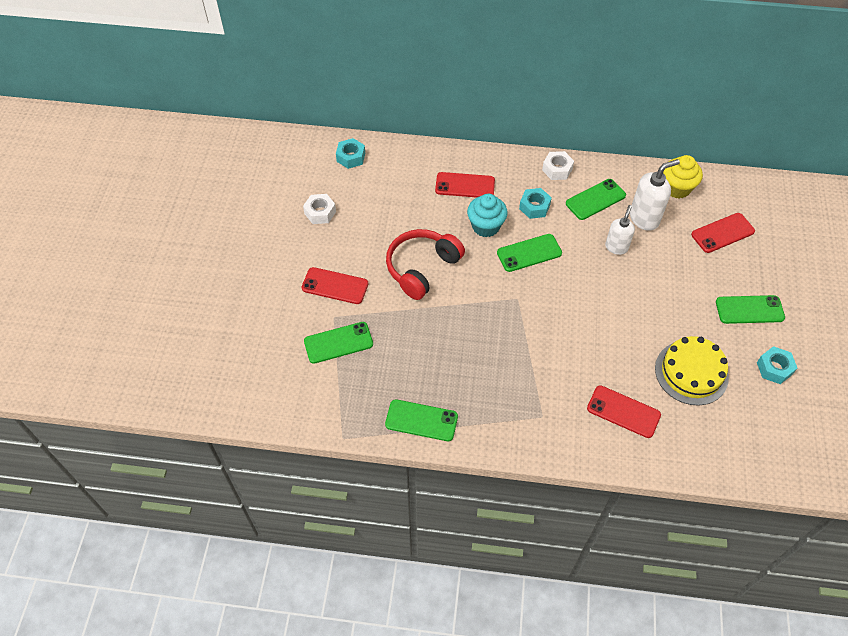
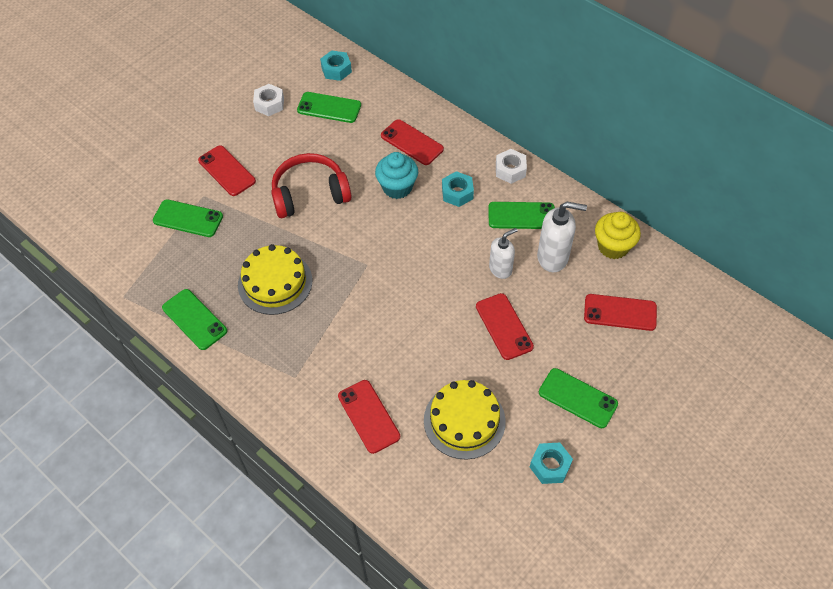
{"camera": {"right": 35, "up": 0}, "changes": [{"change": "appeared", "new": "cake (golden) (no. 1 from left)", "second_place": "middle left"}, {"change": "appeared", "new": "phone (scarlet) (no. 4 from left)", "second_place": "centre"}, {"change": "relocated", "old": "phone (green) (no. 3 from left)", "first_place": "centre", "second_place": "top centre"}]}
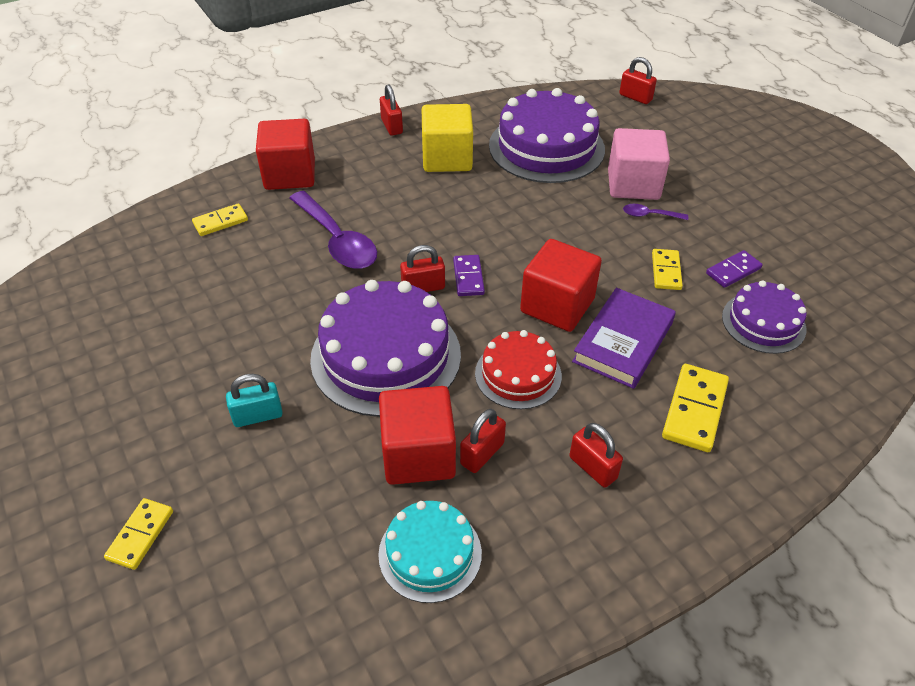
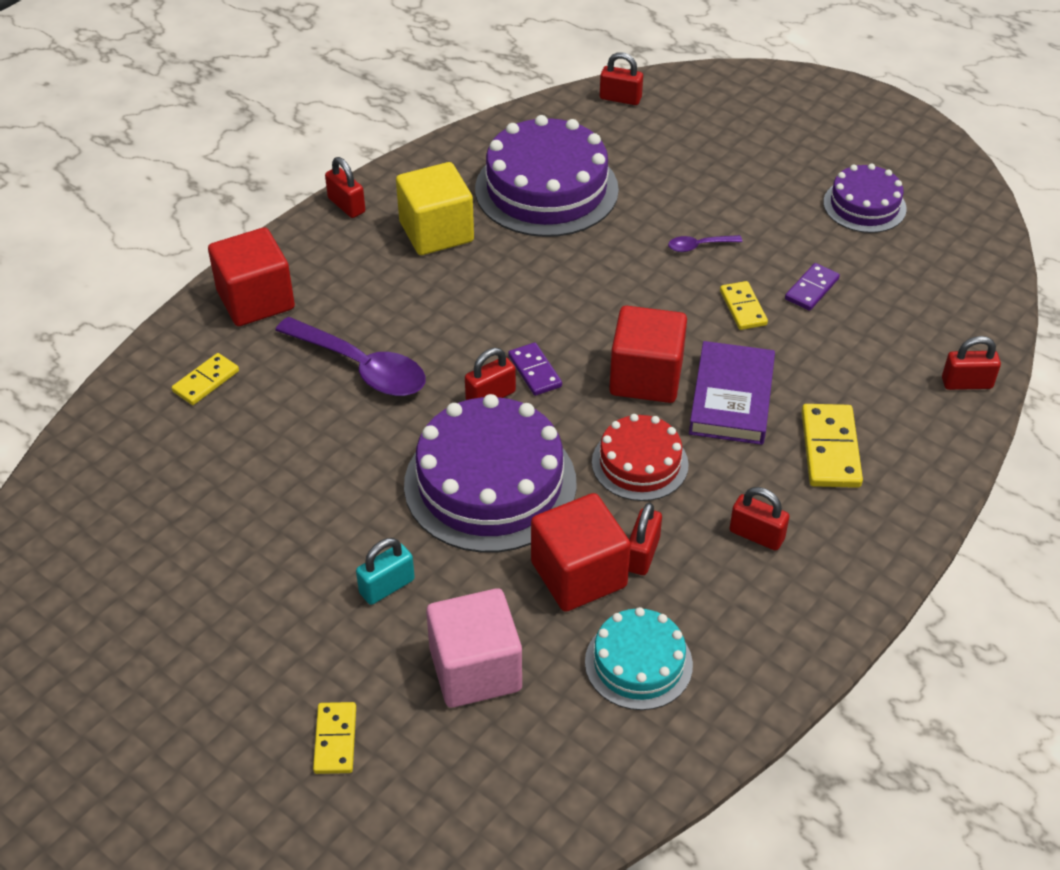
{"camera": {"right": -20, "up": 0}, "changes": [{"change": "appeared", "new": "lock (scarlet) (no. 6 from left)", "second_place": "middle right"}, {"change": "relocated", "old": "cube (rosy)", "first_place": "top right", "second_place": "bottom centre"}, {"change": "relocated", "old": "cake (royal purple) (no. 3 from left)", "first_place": "middle right", "second_place": "top right"}]}
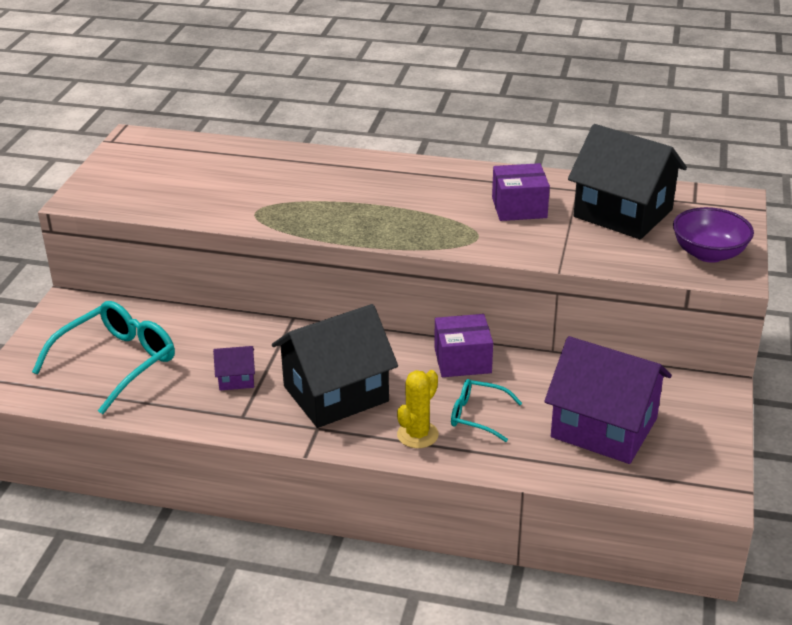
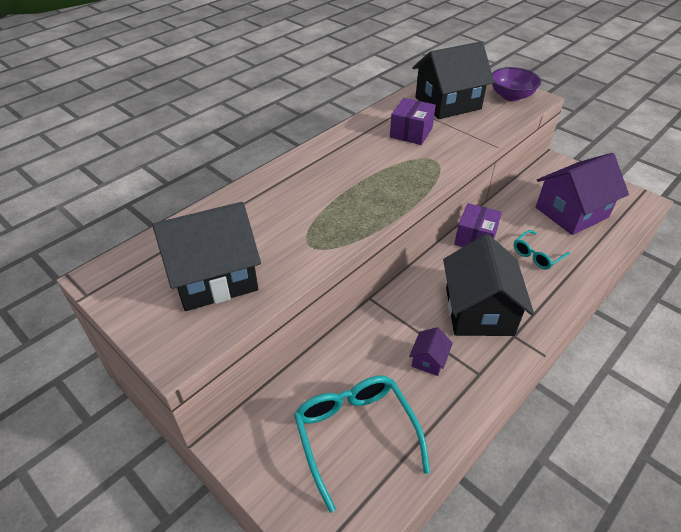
{"camera": {"right": -60, "up": 10}, "changes": [{"change": "missing", "old": "prickly plant (golden)", "first_place": "centre"}, {"change": "appeared", "new": "house (ebony) (no. 1 from left)", "second_place": "middle left"}]}
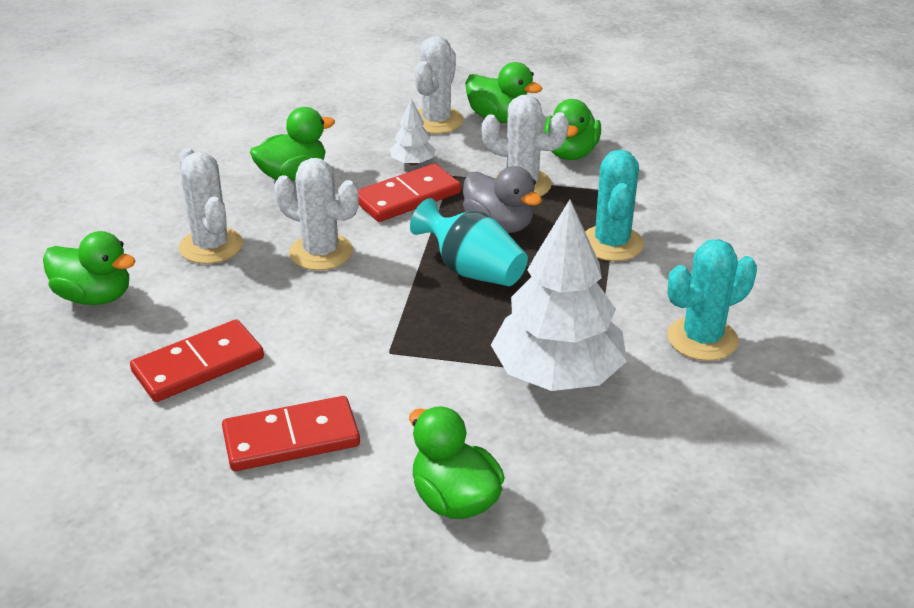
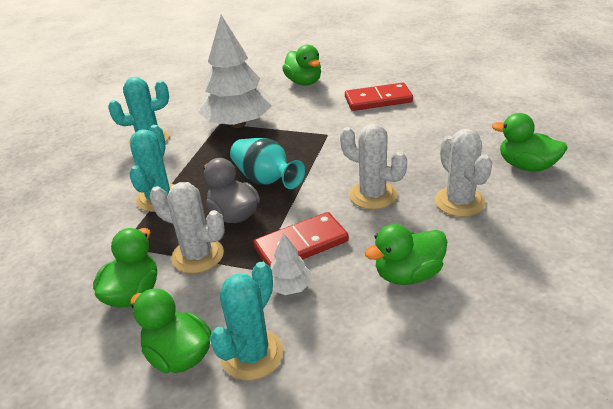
{"camera": {"right": -170, "up": 0}, "changes": [{"change": "missing", "old": "domino (scarlet) (no. 1 from left)", "first_place": "middle left"}, {"change": "colour", "old": "prickly plant (snow-white) (no. 3 from left)", "new": "prickly plant (teal) (no. 3 from left)", "first_place": "top centre", "second_place": "bottom centre"}]}
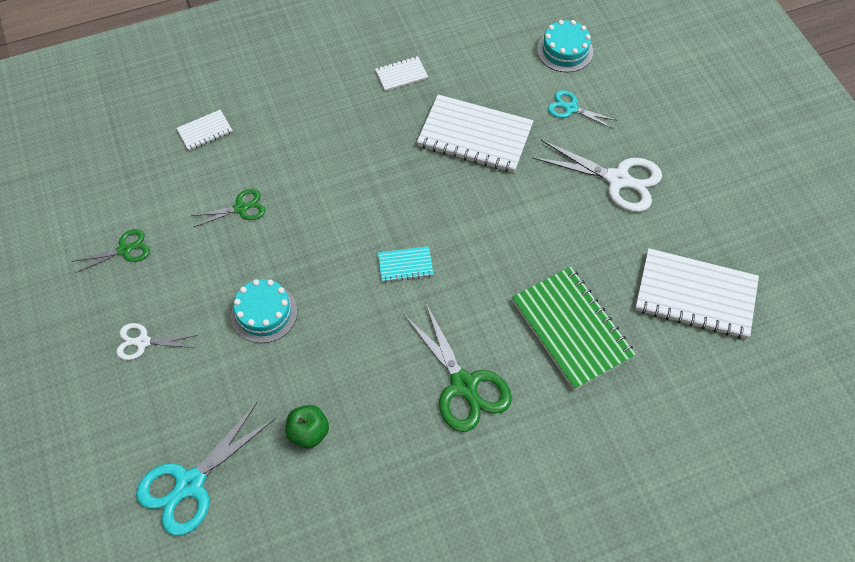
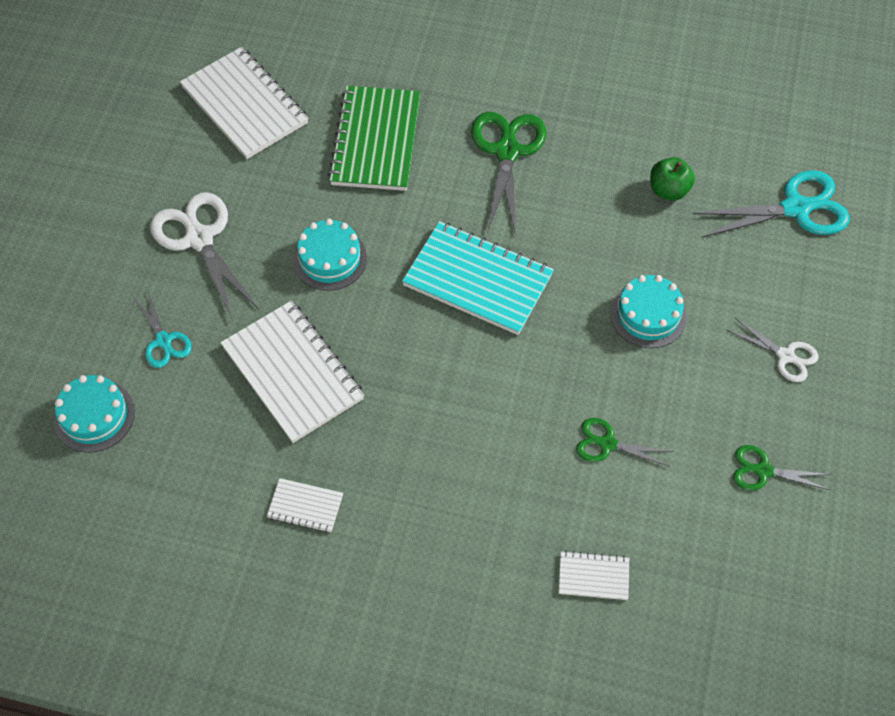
{"camera": {"right": -145, "up": 0}, "changes": [{"change": "appeared", "new": "cake (teal) (no. 2 from left)", "second_place": "centre"}, {"change": "size", "old": "notebook (teal)", "first_place": "centre", "second_place": "centre", "factor": 2.12}]}
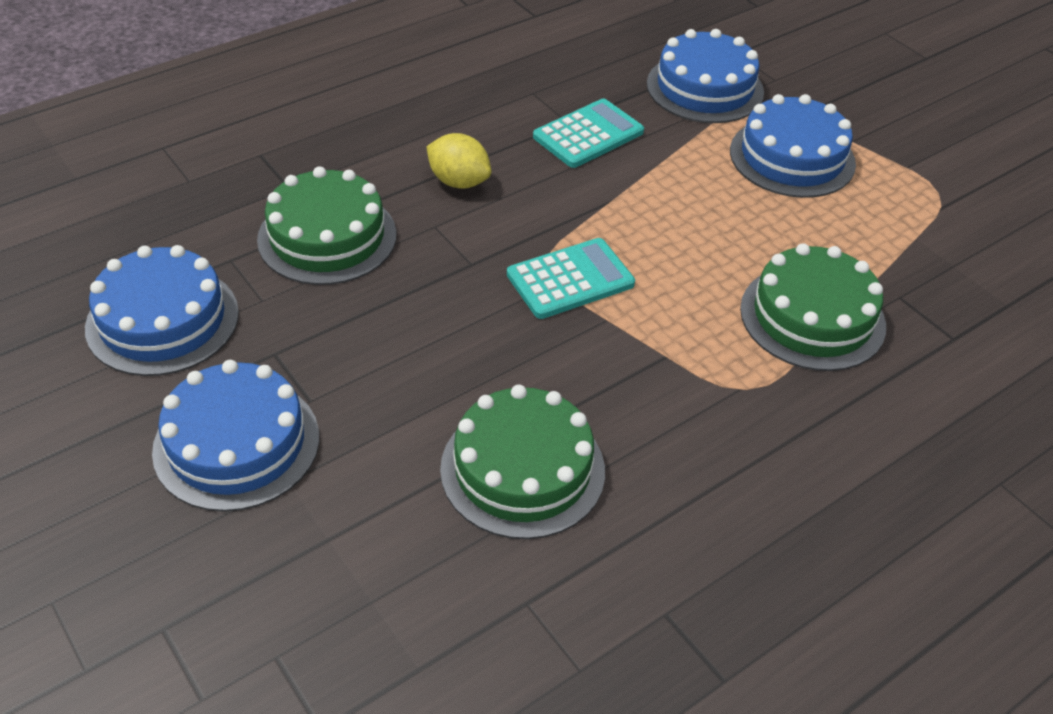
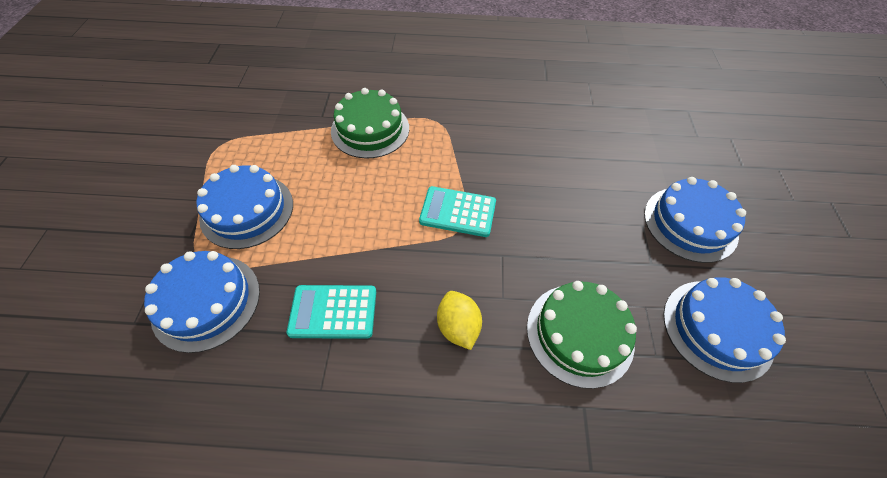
{"camera": {"right": -140, "up": 10}, "changes": [{"change": "missing", "old": "cake (green) (no. 2 from left)", "first_place": "centre"}]}
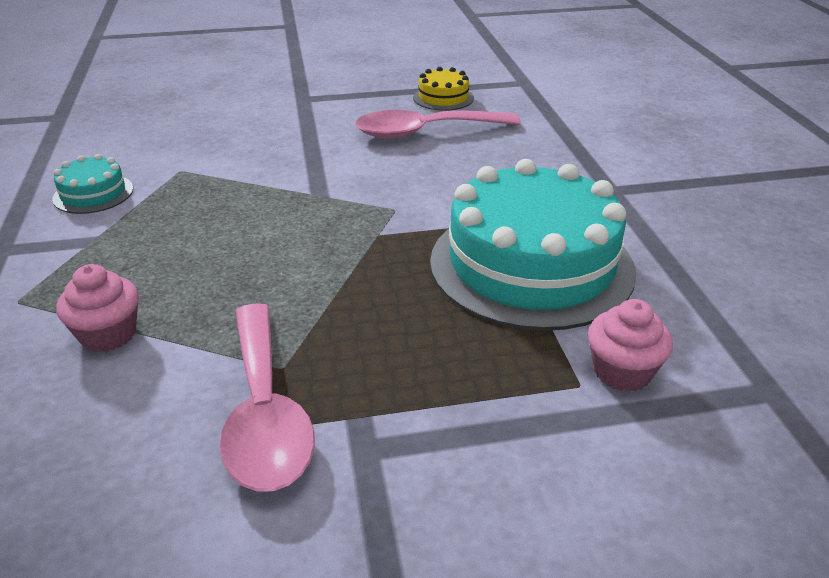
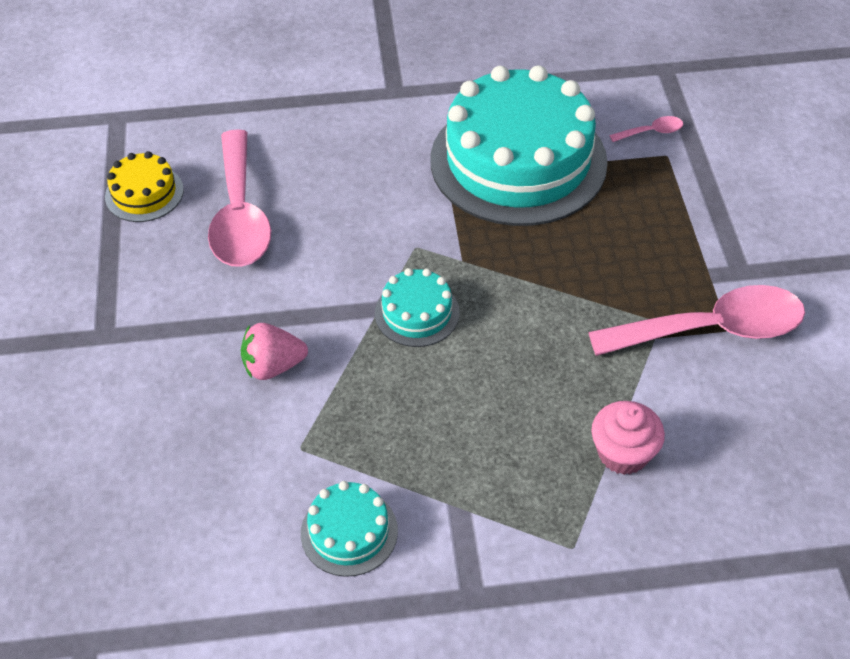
{"camera": {"right": -85, "up": 15}, "changes": [{"change": "appeared", "new": "berry (rosy)", "second_place": "middle left"}, {"change": "appeared", "new": "cake (teal) (no. 2 from left)", "second_place": "centre"}, {"change": "exchanged", "old": "fairy cake (rosy) (no. 2 from left)", "new": "spoon (rosy) (no. 2 from left)", "first_place": "middle right", "second_place": "top right"}]}
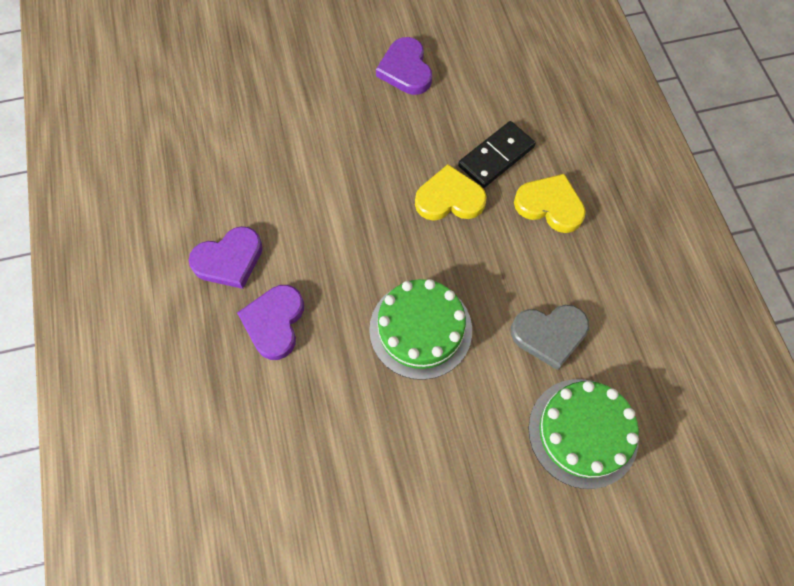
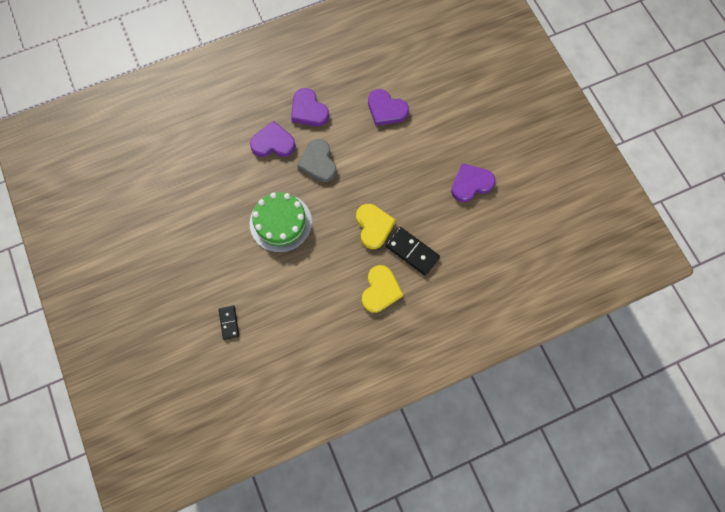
{"camera": {"right": 80, "up": 5}, "changes": [{"change": "appeared", "new": "love heart (royal purple) (no. 3 from left)", "second_place": "top centre"}, {"change": "relocated", "old": "love heart (grey)", "first_place": "middle right", "second_place": "top centre"}, {"change": "exchanged", "old": "cake (green) (no. 2 from left)", "new": "domino (ebony) (no. 1 from left)", "first_place": "bottom right", "second_place": "middle left"}]}
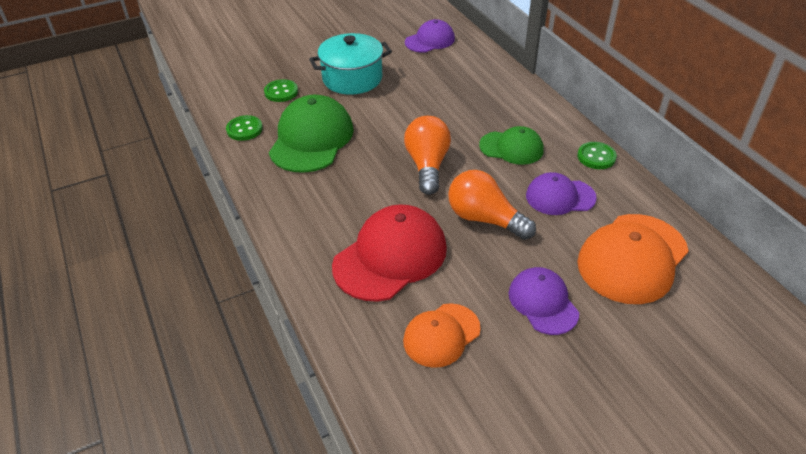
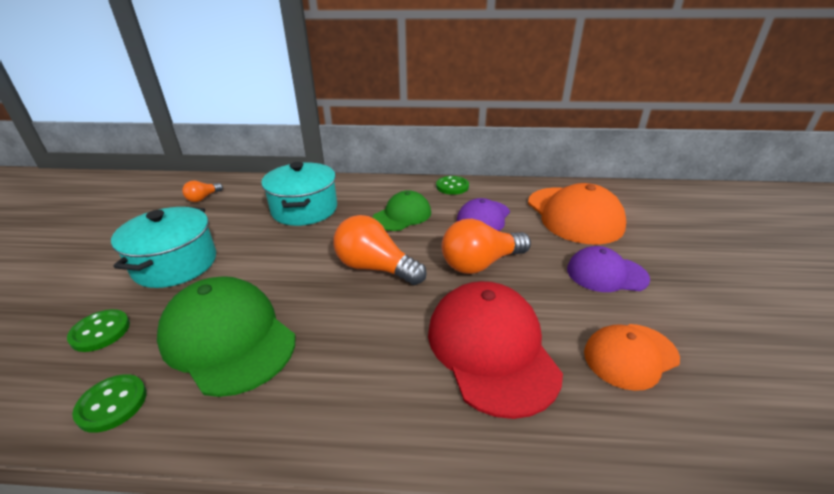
{"camera": {"right": -60, "up": -10}, "changes": [{"change": "appeared", "new": "stockpot (teal) (no. 2 from left)", "second_place": "centre"}, {"change": "exchanged", "old": "baseball cap (royal purple) (no. 1 from left)", "new": "lightbulb (bright orange) (no. 1 from left)", "first_place": "top centre", "second_place": "middle left"}, {"change": "spun", "old": "baseball cap (bright orange) (no. 1 from left in the first image)", "first_place": "bottom centre", "second_place": "bottom right", "degrees": 75}]}
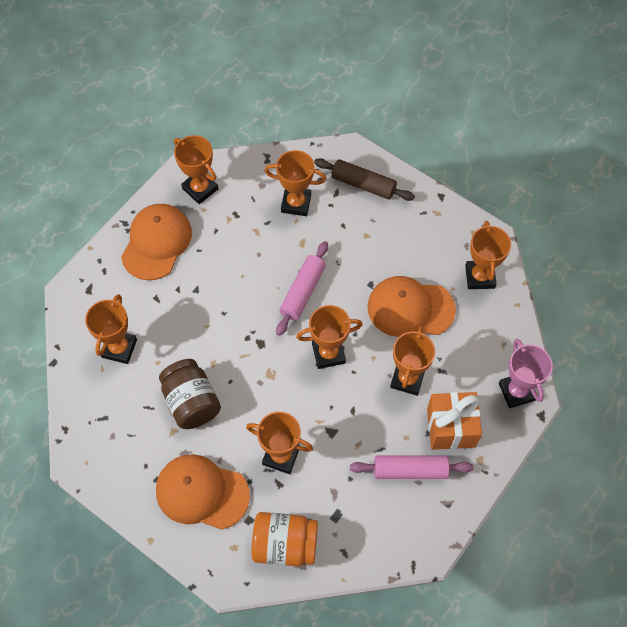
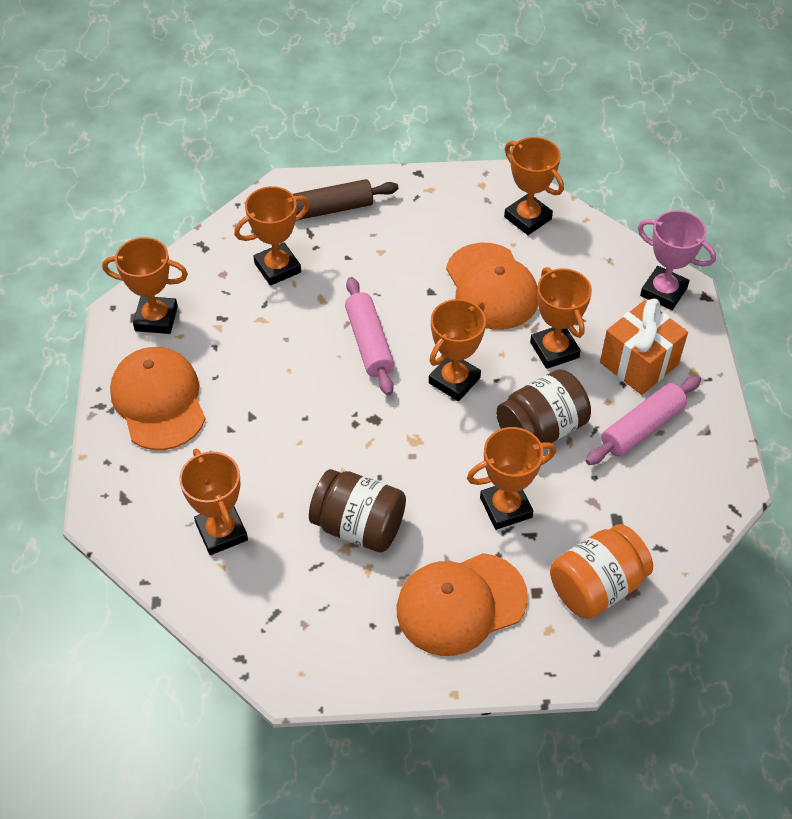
{"camera": {"right": -40, "up": -10}, "changes": [{"change": "appeared", "new": "jar (russet) (no. 2 from left)", "second_place": "middle right"}, {"change": "spun", "old": "baseball cap (bright orange) (no. 3 from left)", "first_place": "centre", "second_place": "centre", "degrees": -75}]}
